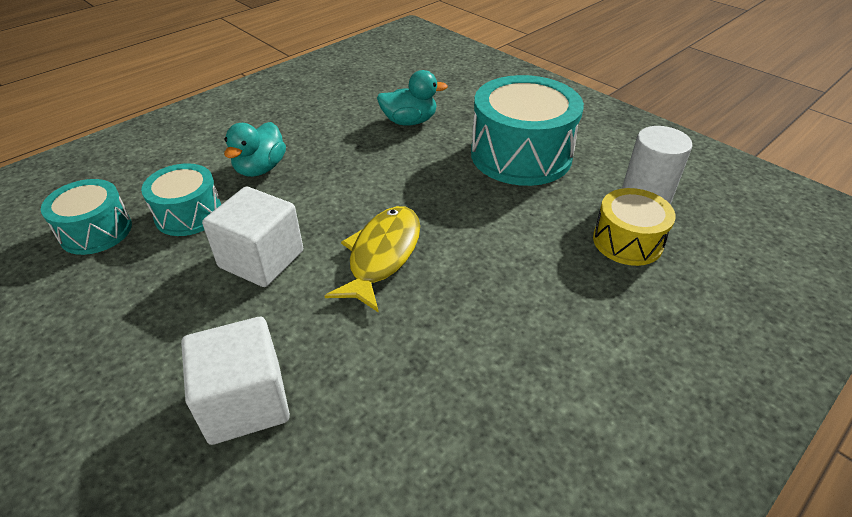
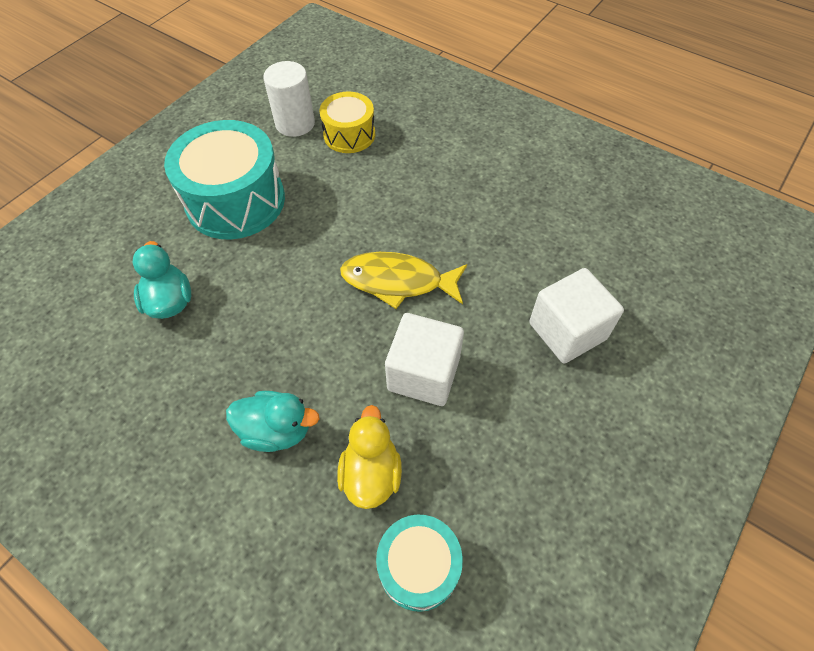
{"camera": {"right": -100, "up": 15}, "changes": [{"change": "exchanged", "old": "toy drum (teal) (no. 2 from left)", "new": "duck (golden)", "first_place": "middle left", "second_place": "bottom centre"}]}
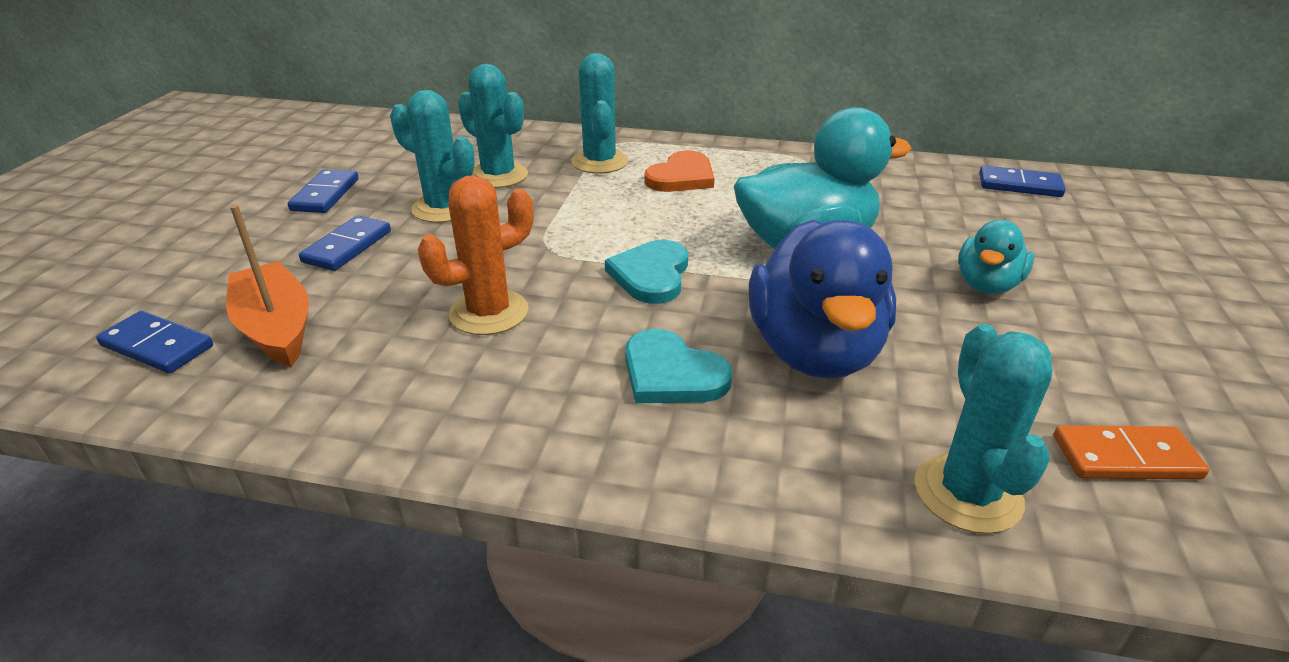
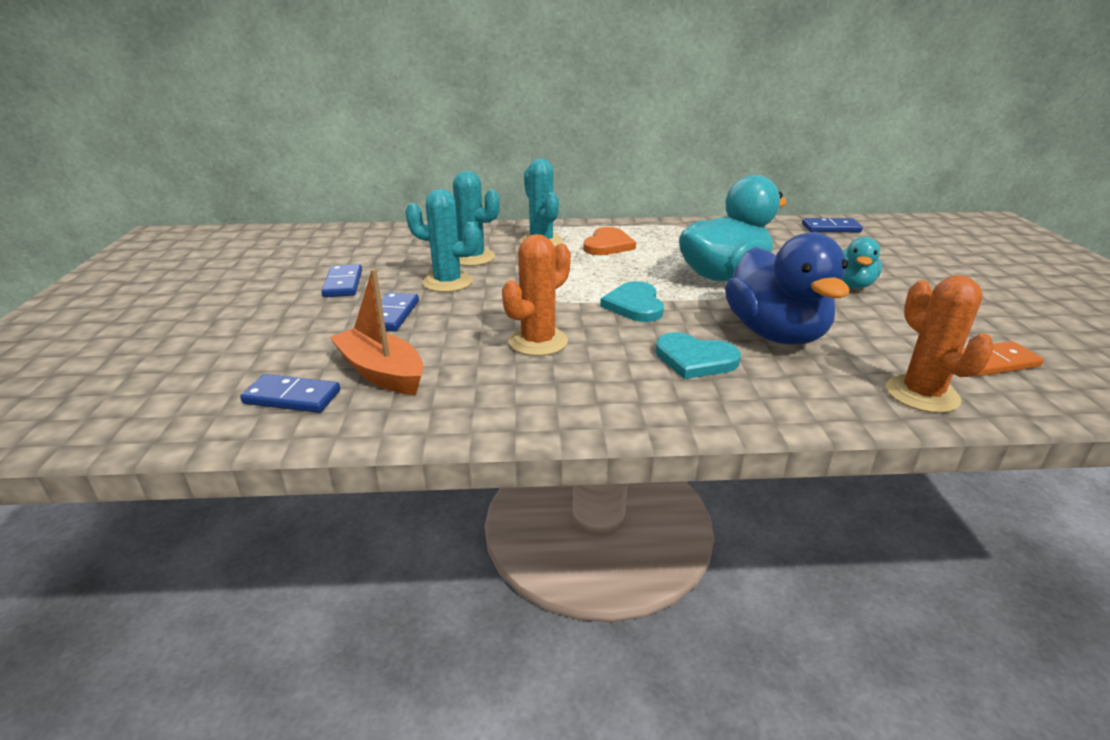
{"camera": {"right": -15, "up": -5}, "changes": [{"change": "colour", "old": "prickly plant (teal) (no. 4 from left)", "new": "prickly plant (bright orange) (no. 2 from left)", "first_place": "middle right", "second_place": "middle right"}]}
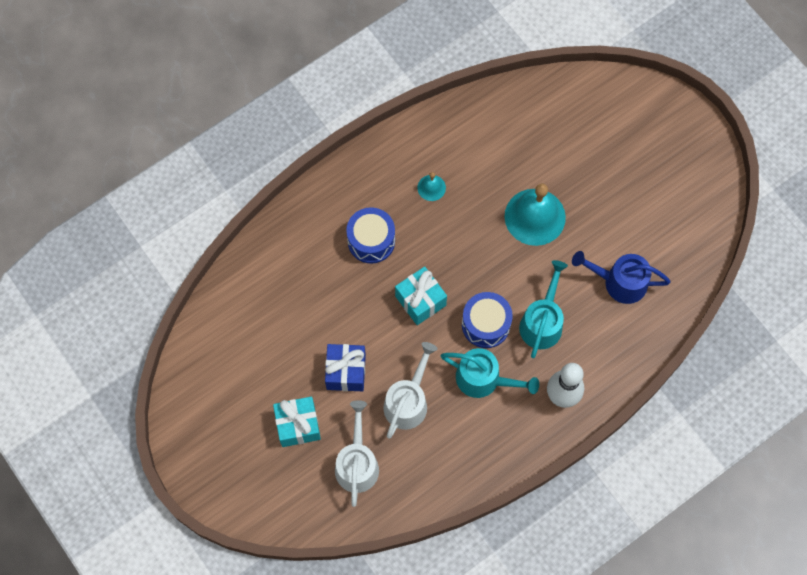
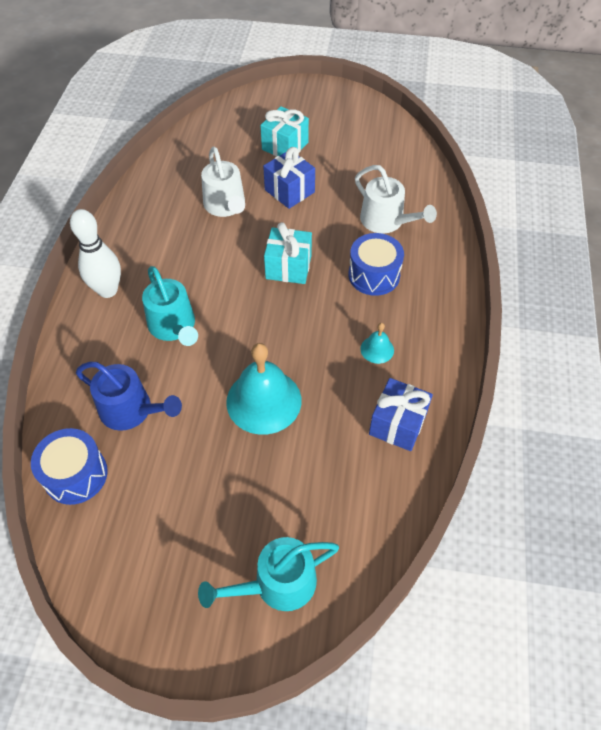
{"camera": {"right": 135, "up": -15}, "changes": [{"change": "appeared", "new": "wrapped gift (blue) (no. 2 from left)", "second_place": "middle right"}, {"change": "relocated", "old": "watering pot (snow-white) (no. 1 from left in the first image)", "new": "watering pot (snow-white) (no. 2 from left)", "first_place": "bottom centre", "second_place": "top centre"}, {"change": "relocated", "old": "watering pot (teal) (no. 1 from left in the first image)", "new": "watering pot (teal) (no. 2 from left)", "first_place": "centre", "second_place": "bottom centre"}, {"change": "relocated", "old": "toy drum (blue) (no. 2 from left in the first image)", "new": "toy drum (blue) (no. 1 from left)", "first_place": "centre", "second_place": "middle left"}, {"change": "spun", "old": "watering pot (blue)", "first_place": "middle right", "second_place": "middle left", "degrees": 60}]}
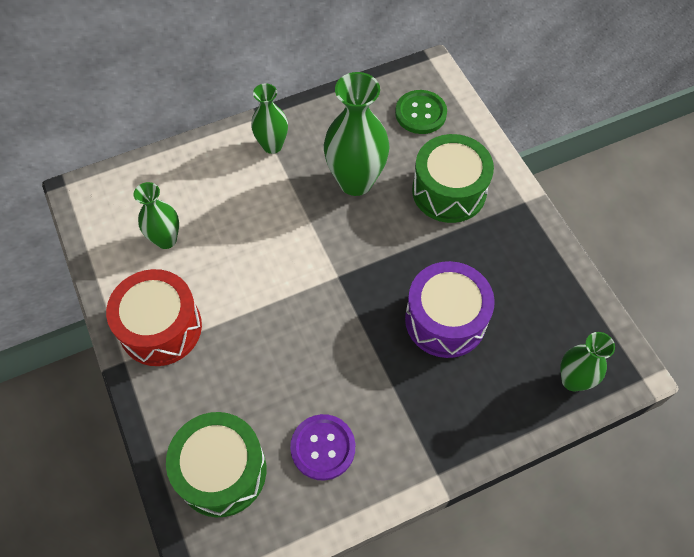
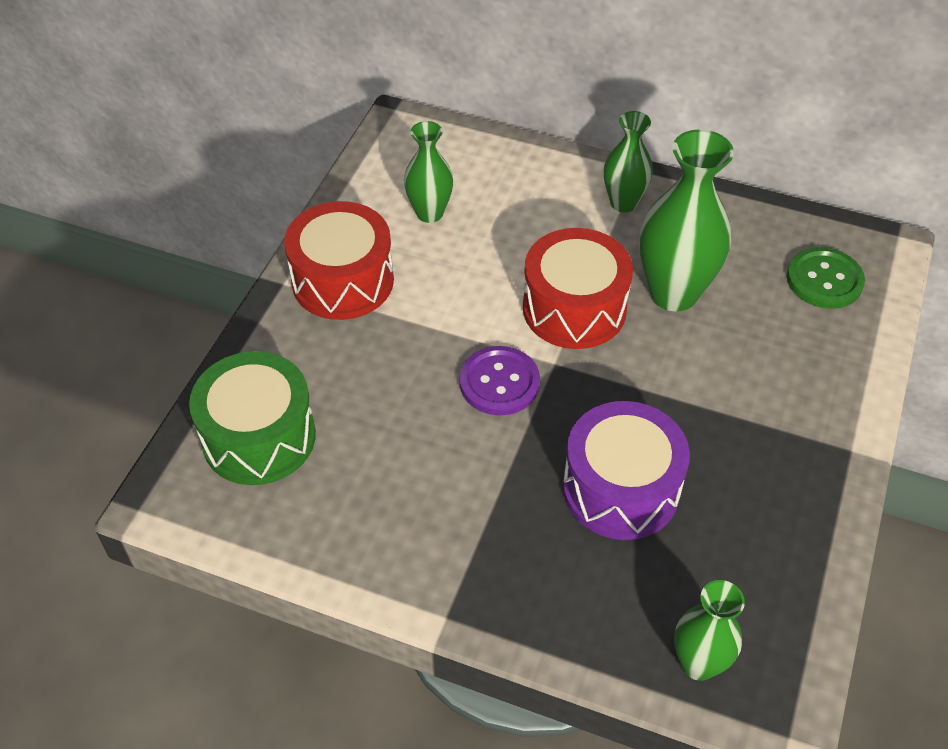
{"camera": {"right": 45, "up": -10}, "changes": [{"change": "missing", "old": "toy drum (green) (no. 2 from left)", "first_place": "top centre"}, {"change": "appeared", "new": "toy drum (scarlet) (no. 2 from left)", "second_place": "centre"}, {"change": "relocated", "old": "button (royal purple)", "first_place": "bottom centre", "second_place": "centre"}]}
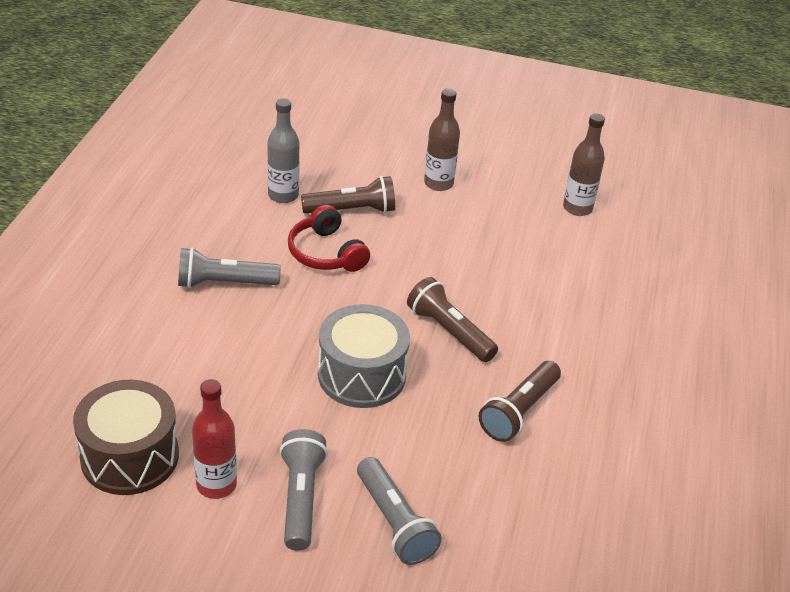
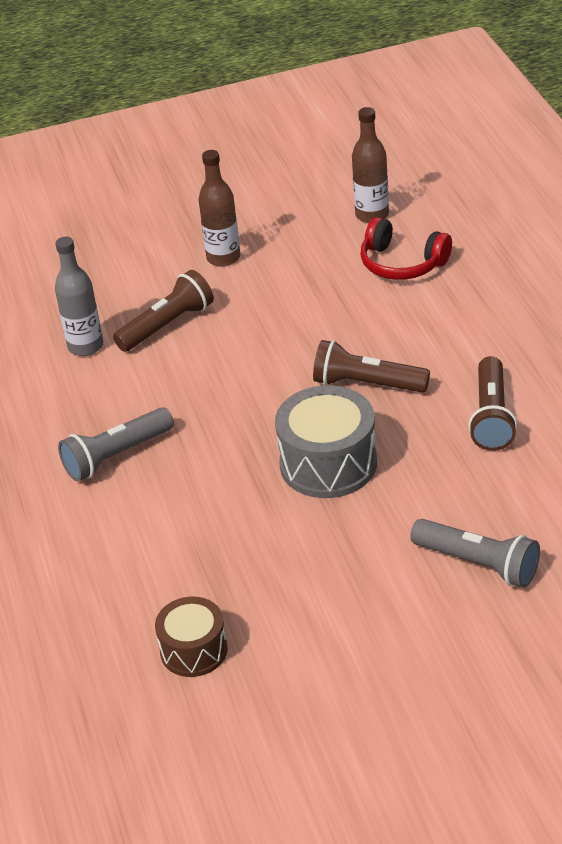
{"camera": {"right": -25, "up": 0}, "changes": [{"change": "missing", "old": "flask (scarlet)", "first_place": "bottom left"}, {"change": "missing", "old": "flashlight (grey) (no. 2 from left)", "first_place": "bottom centre"}, {"change": "relocated", "old": "headset (scarlet)", "first_place": "centre", "second_place": "top right"}, {"change": "size", "old": "toy drum (russet)", "first_place": "bottom left", "second_place": "bottom centre", "factor": 0.62}]}
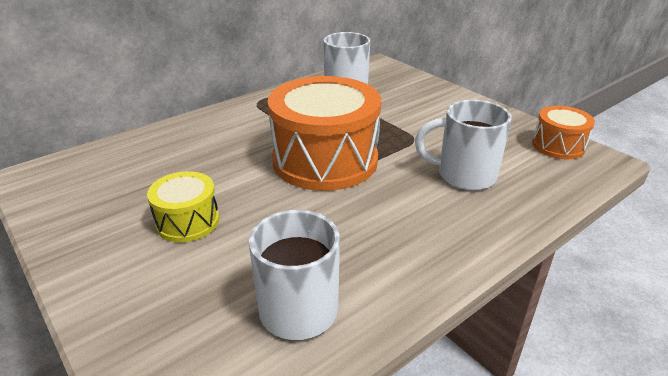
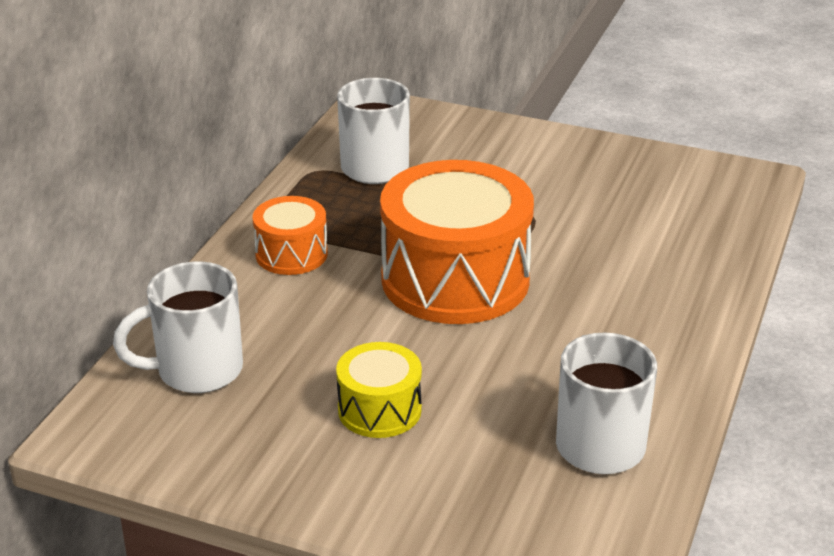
{"camera": {"right": -30, "up": 0}, "changes": [{"change": "relocated", "old": "coffee mug (snow-white) (no. 3 from left in the first image)", "new": "coffee mug (snow-white) (no. 1 from left)", "first_place": "middle right", "second_place": "middle left"}, {"change": "relocated", "old": "toy drum (bright orange) (no. 2 from left in the first image)", "new": "toy drum (bright orange) (no. 1 from left)", "first_place": "middle right", "second_place": "centre"}]}
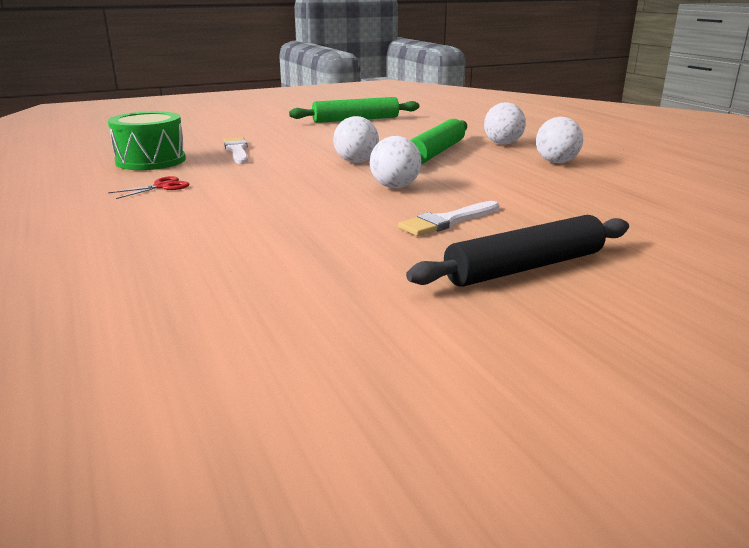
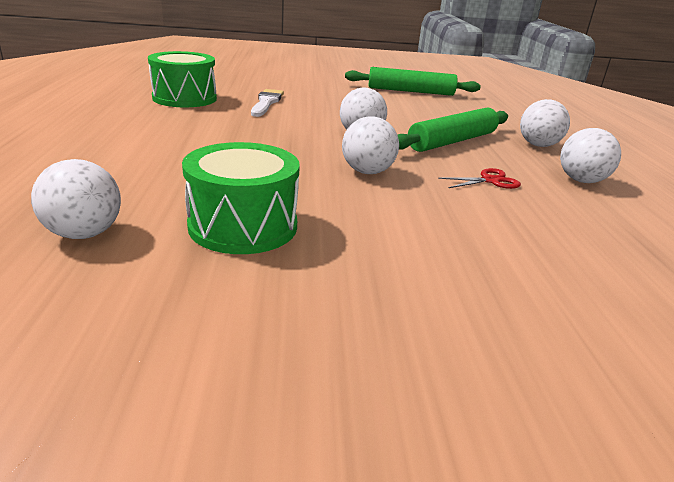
{"camera": {"right": 20, "up": 5}, "changes": [{"change": "missing", "old": "paintbrush (snow-white) (no. 2 from left)", "first_place": "centre"}, {"change": "missing", "old": "pastry roller (ebony)", "first_place": "middle right"}, {"change": "appeared", "new": "play ball (snow-white) (no. 1 from left)", "second_place": "middle left"}, {"change": "appeared", "new": "toy drum (green) (no. 2 from left)", "second_place": "centre"}, {"change": "relocated", "old": "scissors (scarlet)", "first_place": "middle left", "second_place": "middle right"}]}
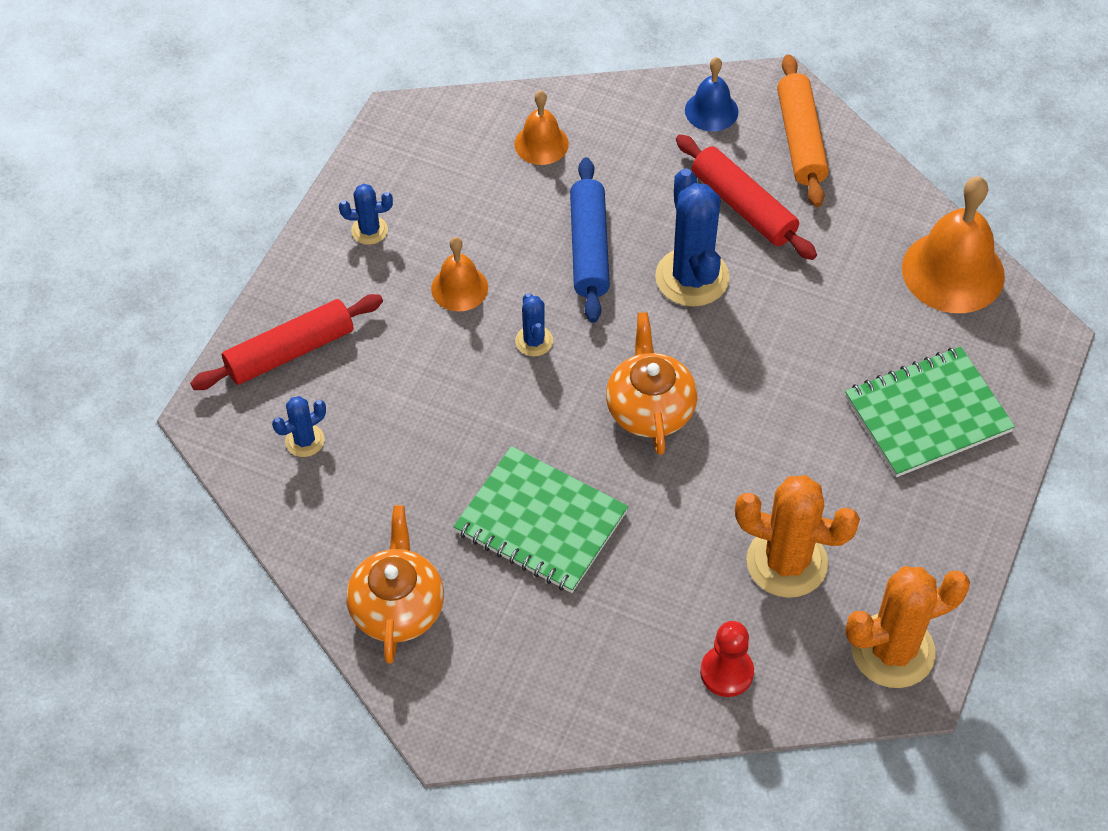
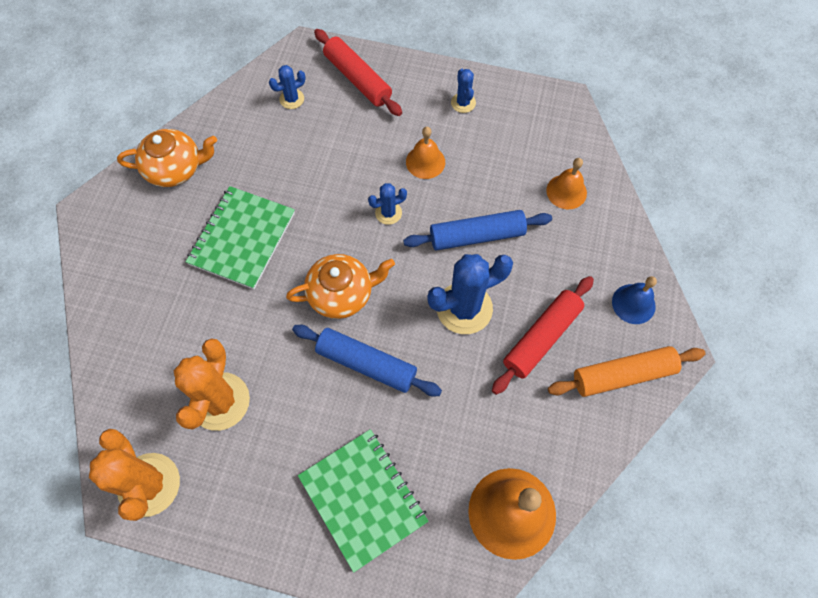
{"camera": {"right": 80, "up": 10}, "changes": [{"change": "missing", "old": "chess pawn (scarlet)", "first_place": "bottom centre"}, {"change": "appeared", "new": "pastry roller (blue) (no. 1 from left)", "second_place": "centre"}, {"change": "spun", "old": "prickly plant (blue) (no. 1 from left)", "first_place": "middle left", "second_place": "top centre", "degrees": -75}]}
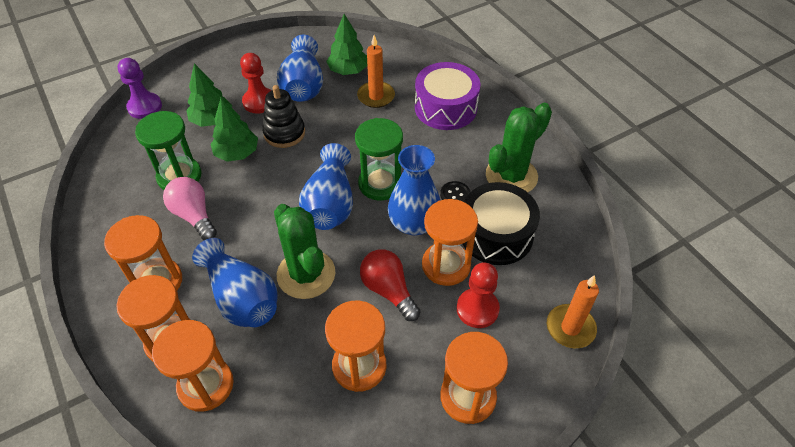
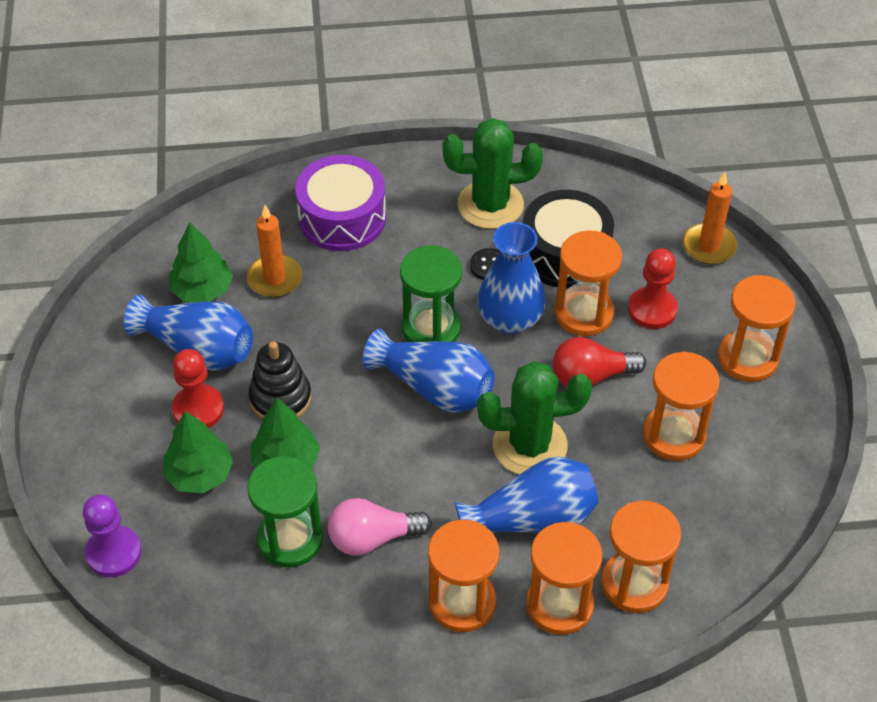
{"camera": {"right": -65, "up": 0}, "changes": [{"change": "spun", "old": "prickly plant (green) (no. 2 from left in the first image)", "first_place": "top centre", "second_place": "top centre", "degrees": -75}]}
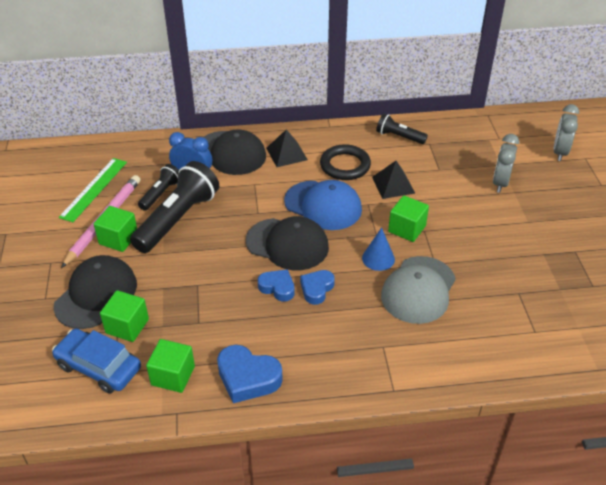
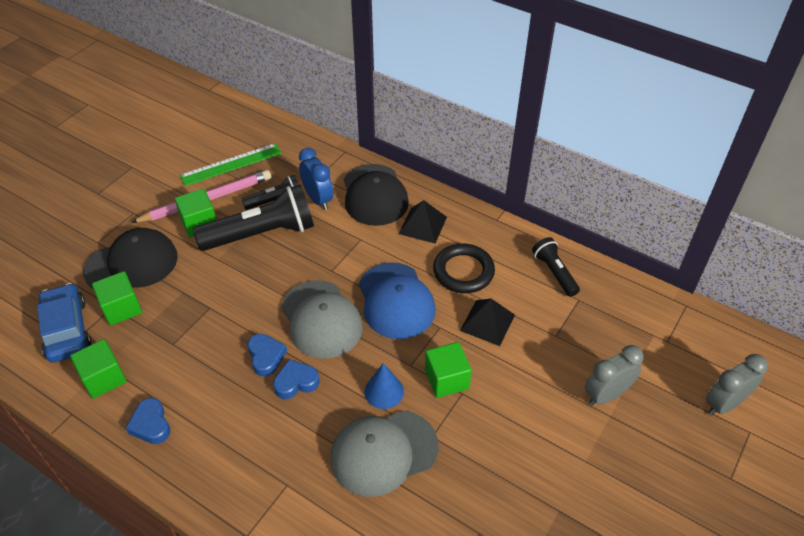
{"camera": {"right": 40, "up": 5}, "changes": [{"change": "colour", "old": "baseball cap (ebony) (no. 3 from left)", "new": "baseball cap (grey) (no. 1 from left)", "first_place": "centre", "second_place": "centre"}, {"change": "size", "old": "love heart (blue) (no. 1 from left)", "first_place": "bottom centre", "second_place": "bottom left", "factor": 0.65}]}
